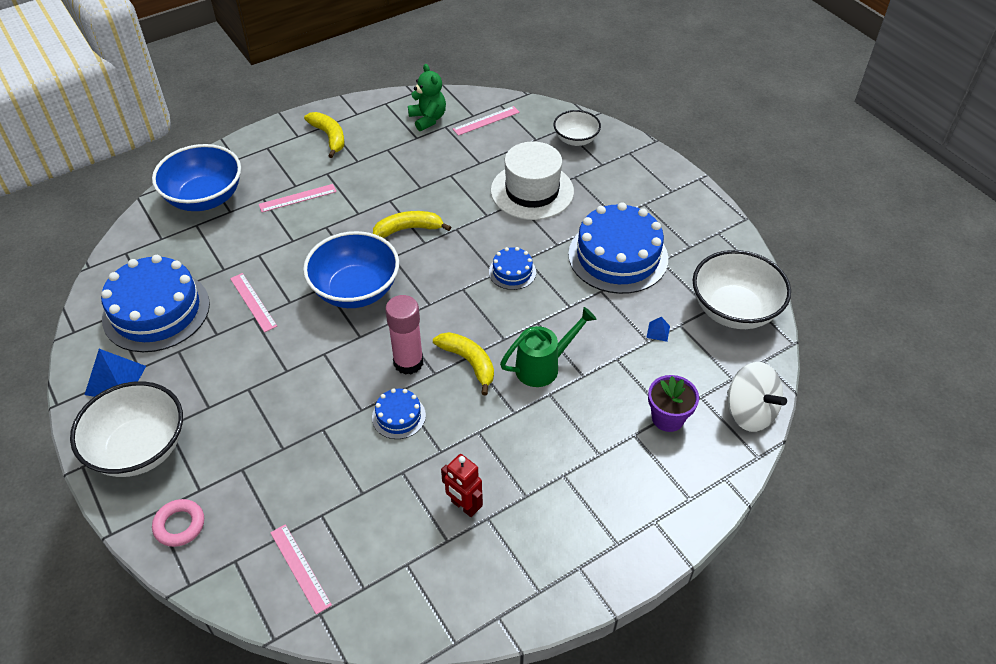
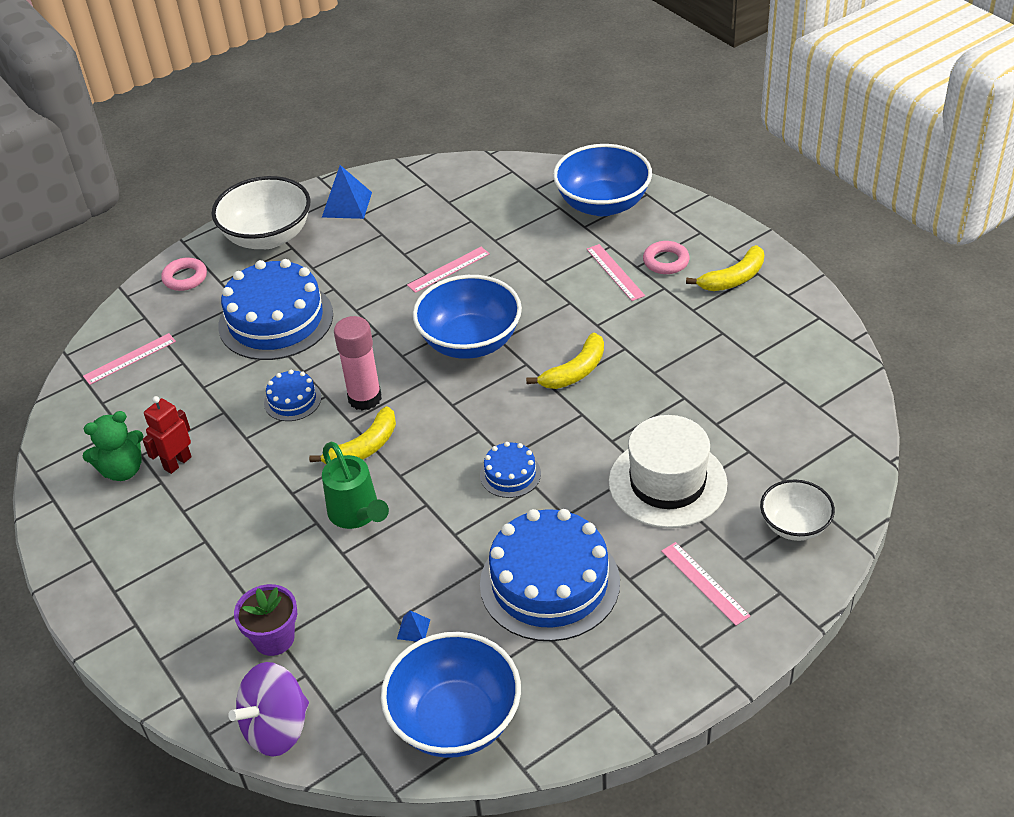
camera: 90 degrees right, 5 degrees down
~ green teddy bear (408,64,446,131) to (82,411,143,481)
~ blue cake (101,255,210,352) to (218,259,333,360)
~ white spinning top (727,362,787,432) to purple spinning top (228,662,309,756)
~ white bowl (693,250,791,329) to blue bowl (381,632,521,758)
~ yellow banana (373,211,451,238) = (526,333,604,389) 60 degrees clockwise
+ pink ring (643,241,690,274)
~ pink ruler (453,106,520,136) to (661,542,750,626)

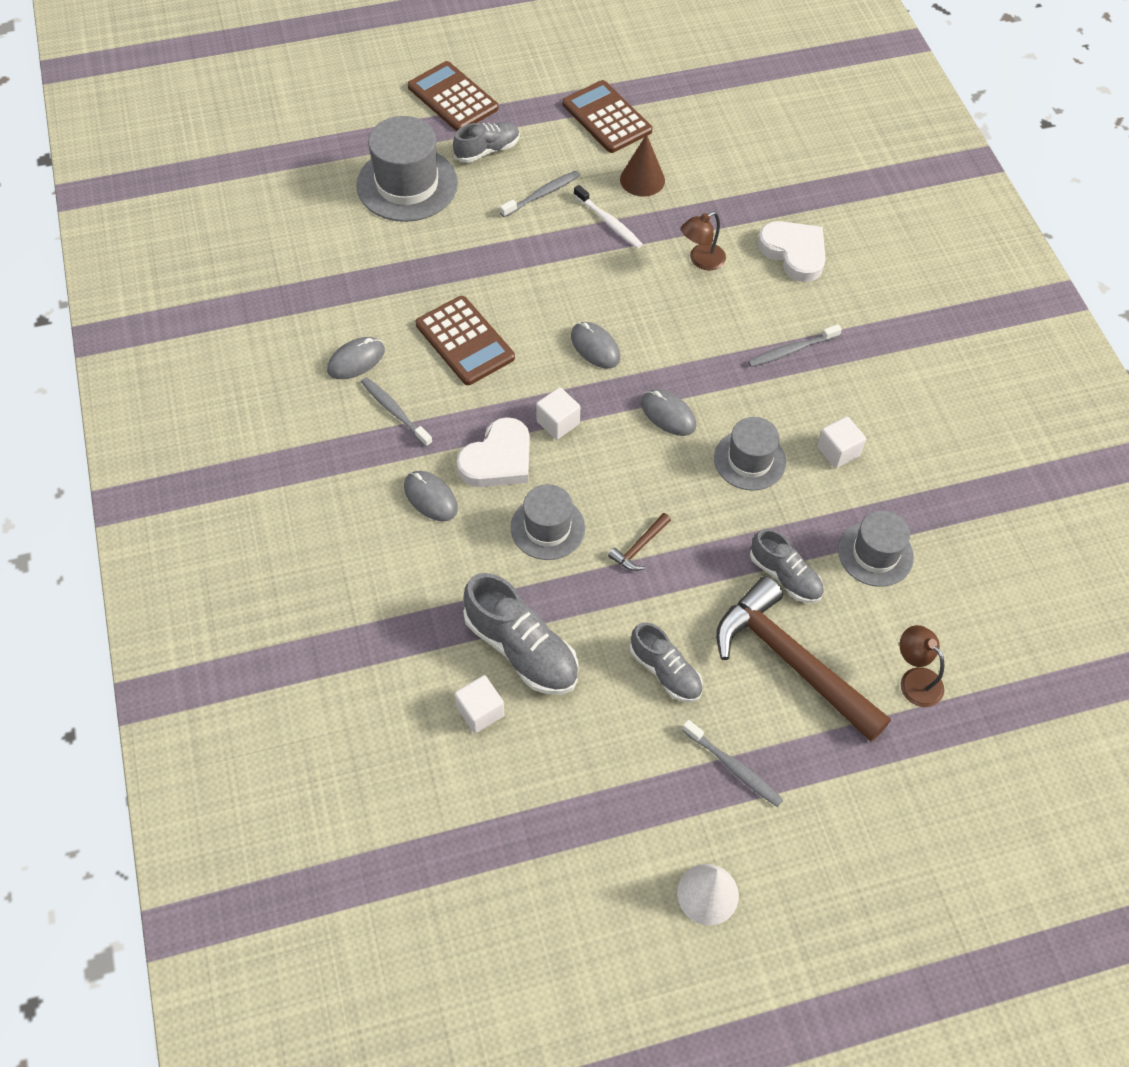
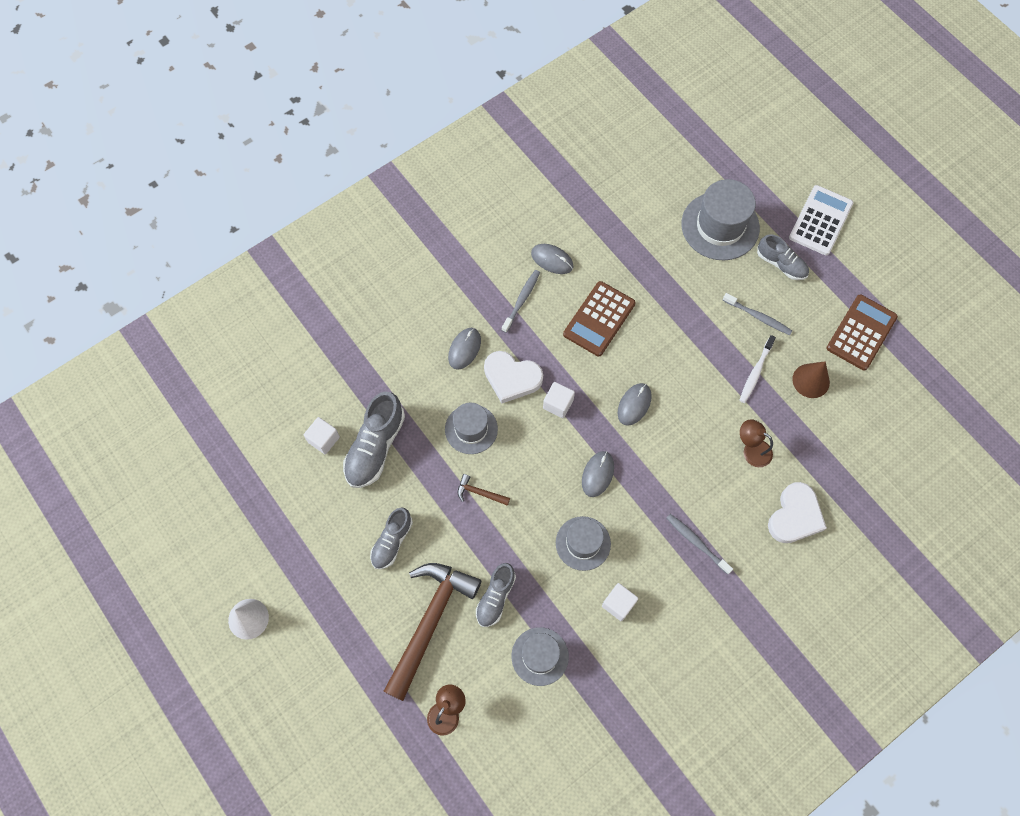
camera: 70 degrees right, 10 degrees up
~ brown calculator (408,61,499,131) to white calculator (789,185,853,255)
- grey toothbrush (682,719,783,807)

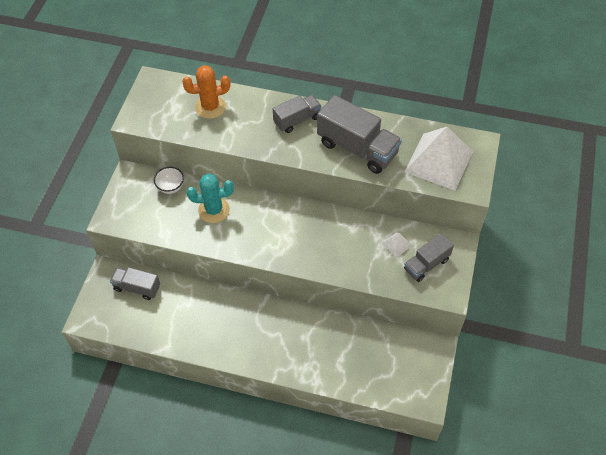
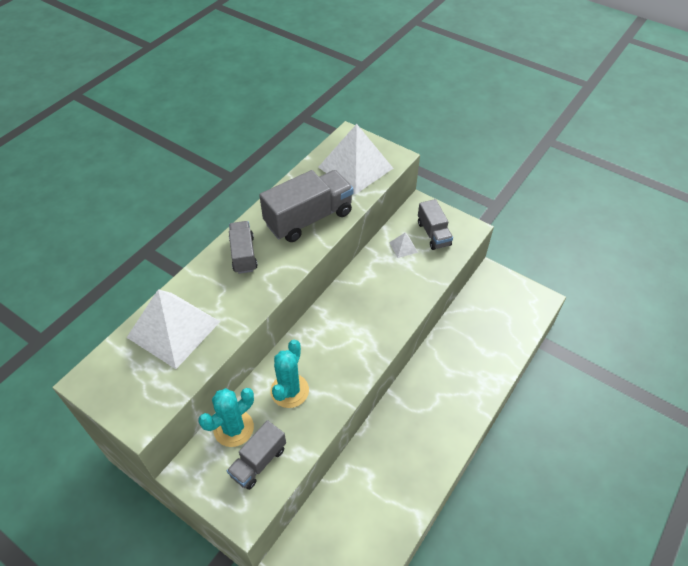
camera: 70 degrees left, 5 degrees down
~ orange cactus (182,65,230,119) to white pyramid (126,289,220,369)
~ white bowl (154,167,184,194) to turquoise cactus (198,388,254,447)
~ grey truck (110,267,160,300) to (227,420,286,490)

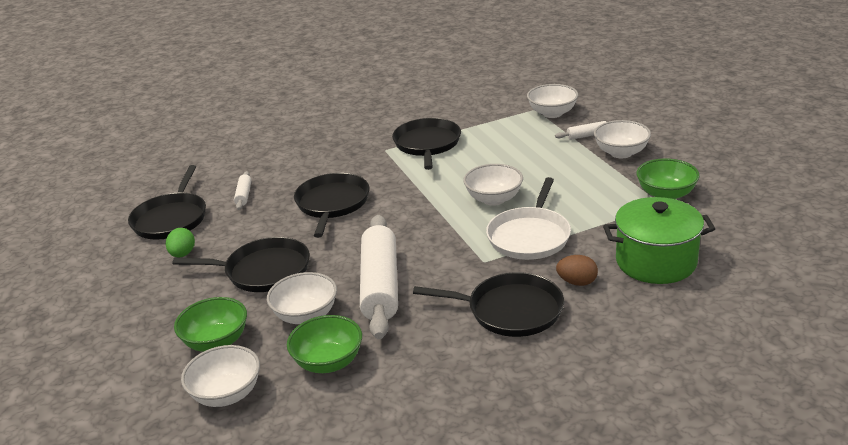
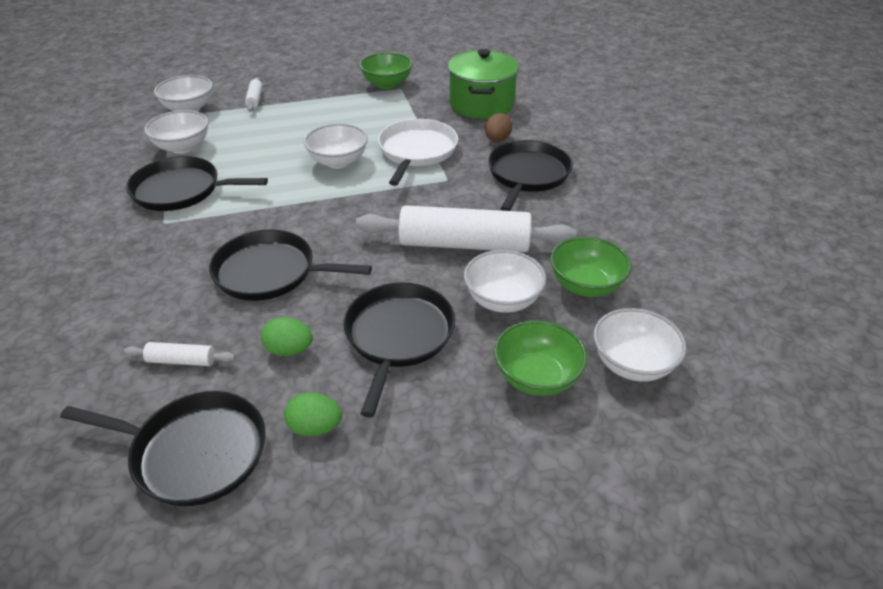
camera: 85 degrees left, 10 degrees up
~ white bowl (594,120,651,158) to (144,110,209,154)
+ green egg (261,317,313,356)
~ white pan (486,177,571,260) = (378,119,458,186) 105 degrees counterclockwise

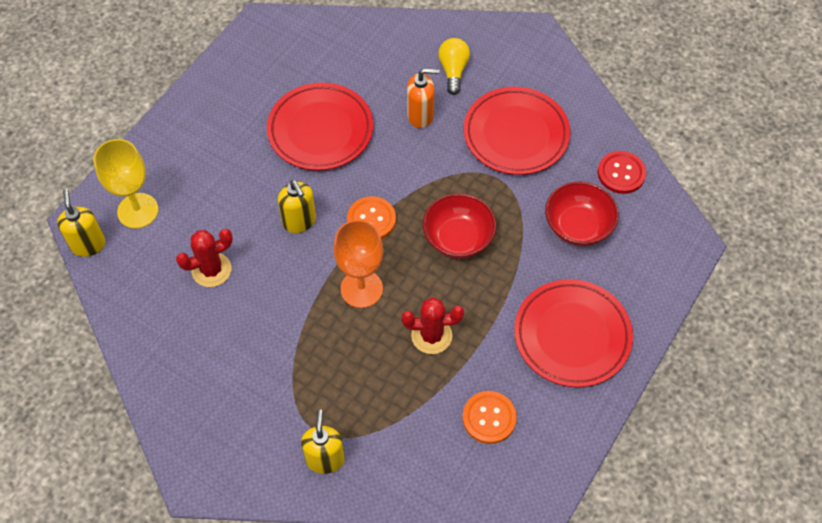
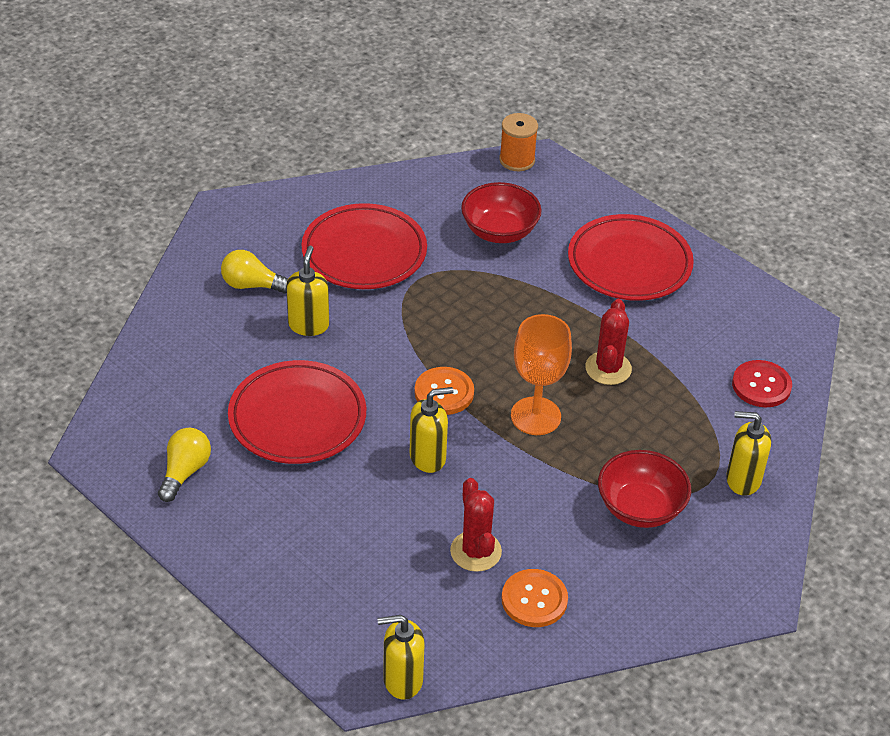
camera: 80 degrees left, 15 degrees down
+ yellow light bulb (158,428,211,502)
~ orange soap dispenser (407,68,439,128) to yellow soap dispenser (286,246,329,336)
+ orange spool (499,113,538,171)
~ orange button (462,391,517,444) to (501,569,568,627)
~ red bowl (423,193,496,259) to (598,450,691,528)
~ red button (598,151,646,194) to (732,360,792,407)
- yellow goblet (93,139,158,229)

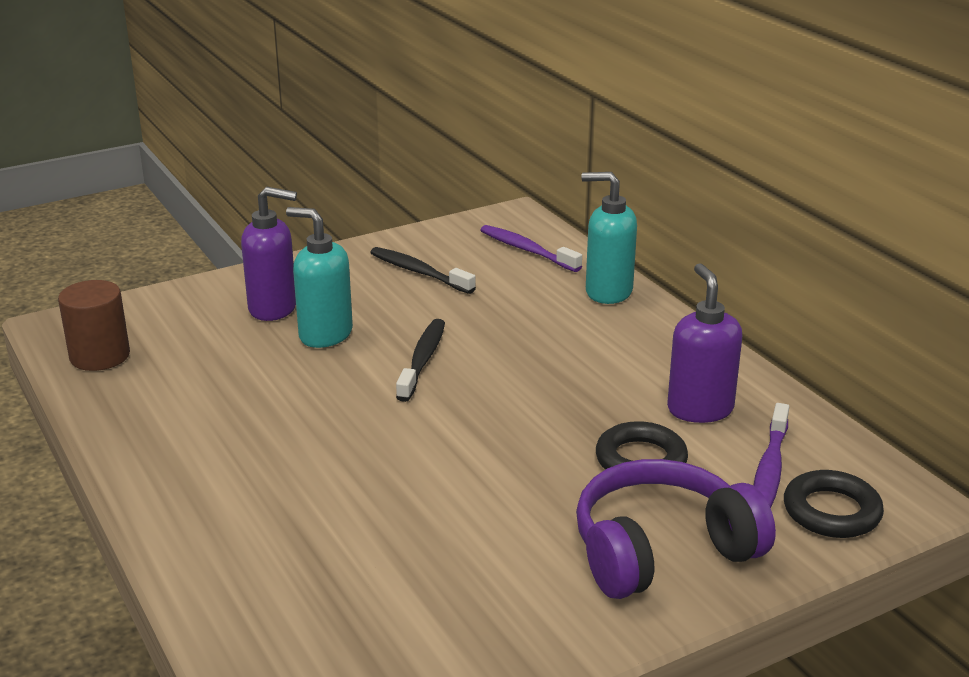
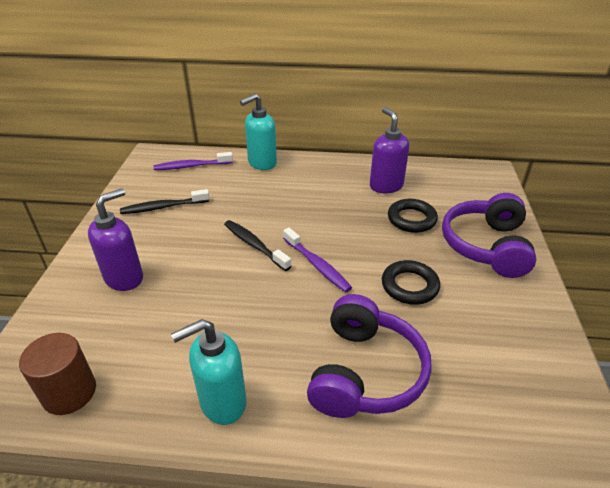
camera: 55 degrees left, 10 degrees up
~ turquoise soap dispenser (286,207,353,348) to (171,319,247,425)
~ purple toothbrush (754,403,789,508) to (283,228,352,293)
+ purple headphones (307,294,432,418)
~ purple soap dispenser (667,263,742,423) = (370,107,410,193) 45 degrees clockwise
~ black ring (784,470,884,538) to (382,260,440,305)

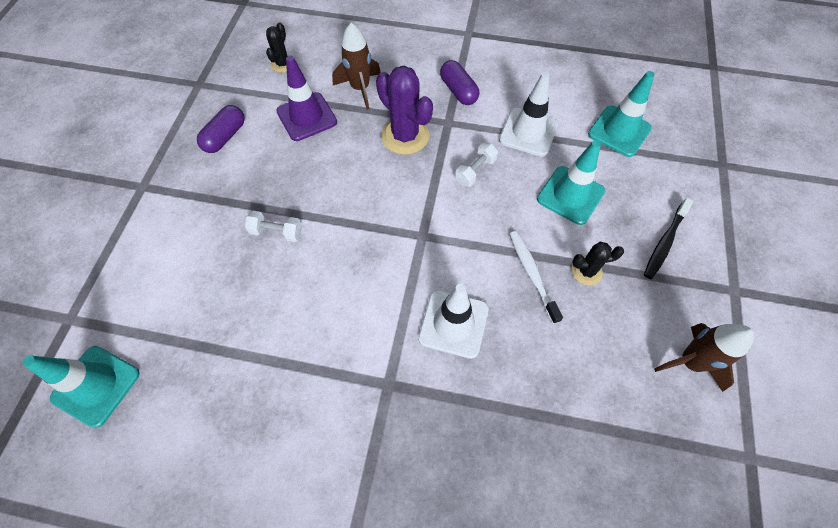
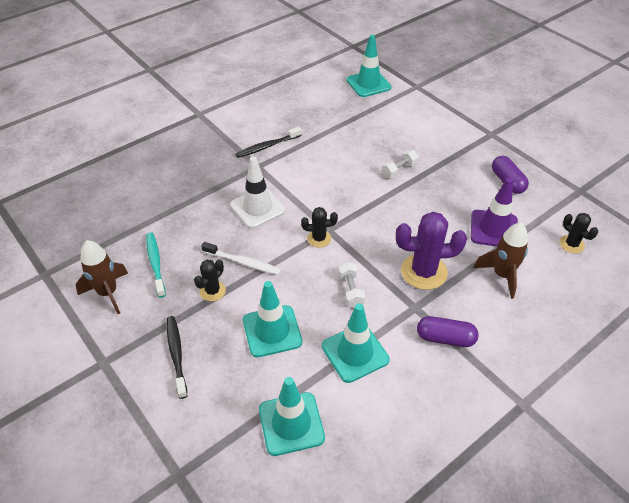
camera: 130 degrees right, 15 degrees down
+ turquoise toothbrush (146,232,166,298)
+ black toothbrush (236,127,302,158)
+ black cactus (301,207,338,248)
~ white traffic cone (499,72,558,157) to turquoise traffic cone (322,303,390,383)

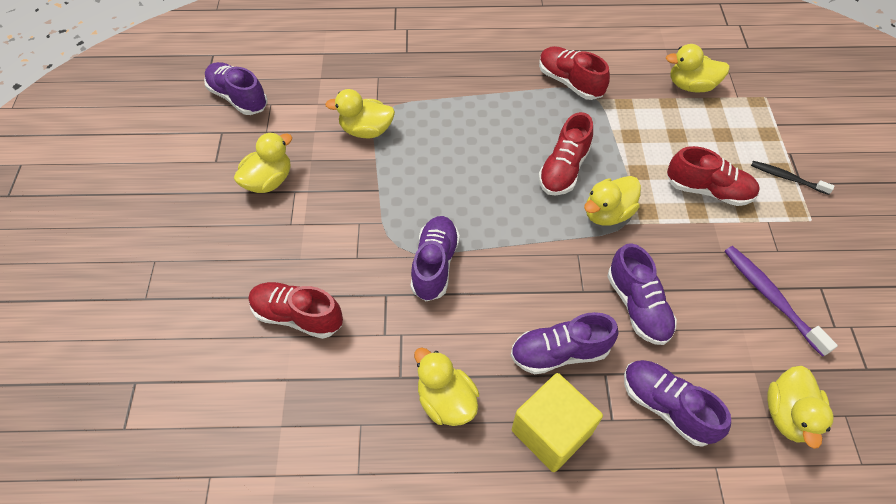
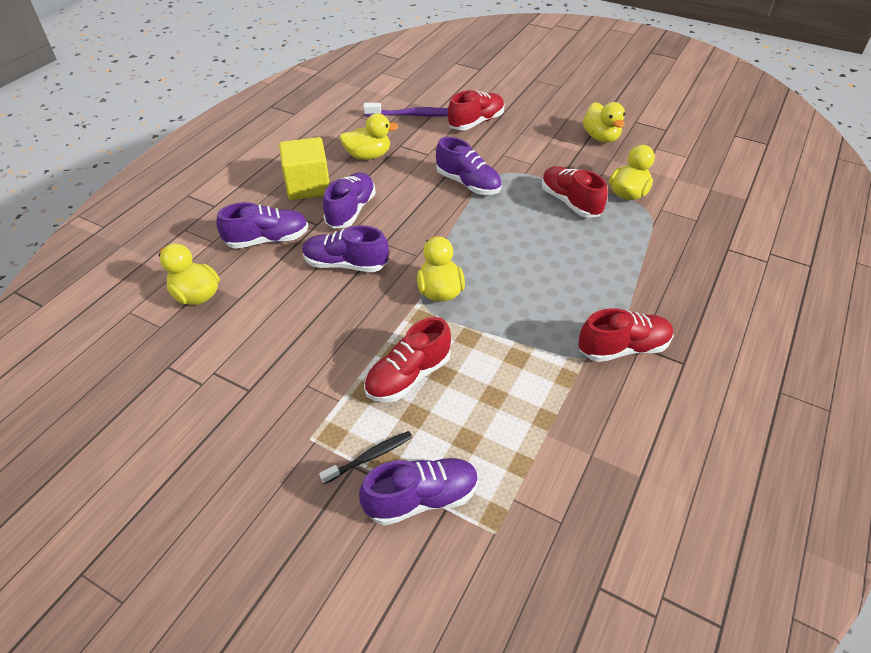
camera: 120 degrees right, 10 degrees down
~ purple shoe (204,62,268,115) to (359,458,478,525)
~ purple toothbrush (724,246,838,357) to (363,103,448,116)
~ red shoe (538,112,593,196) to (541,166,608,218)
- yellow duck (666,44,730,92)

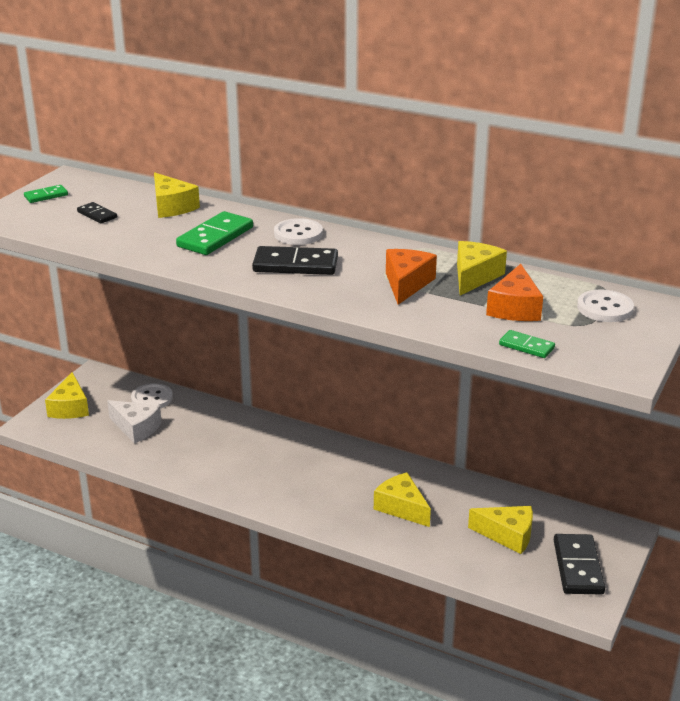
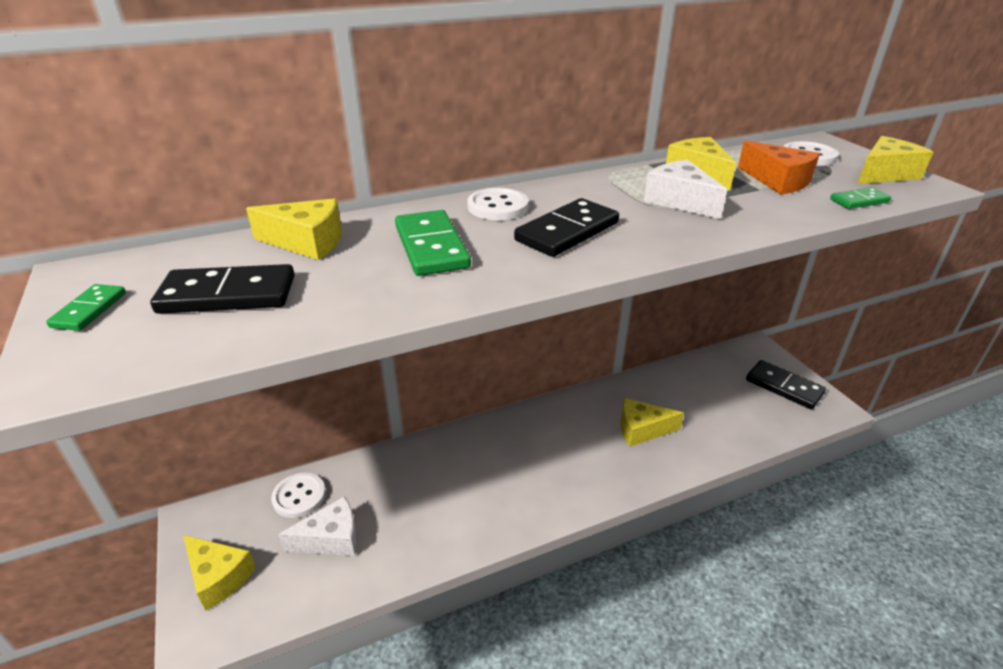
camera: 50 degrees left, 5 degrees up
~ black domino (77,202,117,223) = (150,264,295,314) x1.83
~ orange cheese (386,249,437,305) to white cheese (644,160,727,219)
~ yellow cheese (468,506,533,554) to (857,136,933,184)

